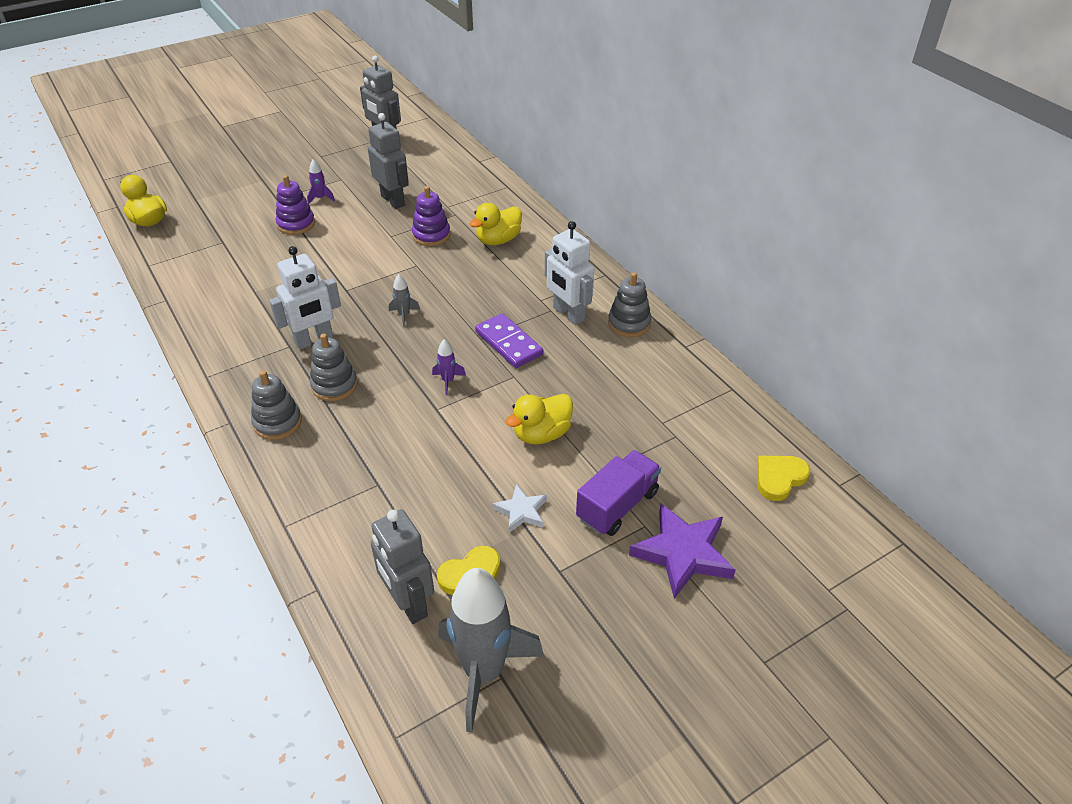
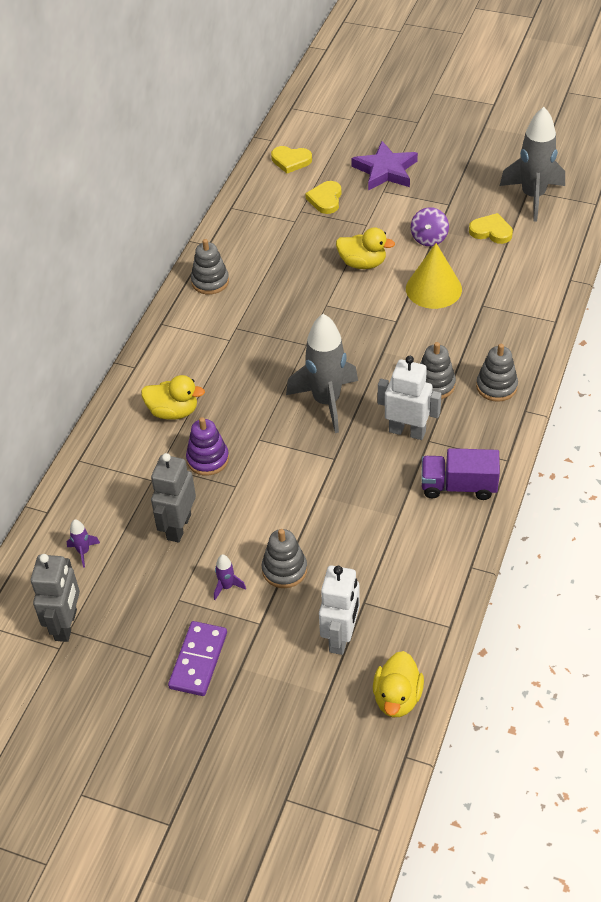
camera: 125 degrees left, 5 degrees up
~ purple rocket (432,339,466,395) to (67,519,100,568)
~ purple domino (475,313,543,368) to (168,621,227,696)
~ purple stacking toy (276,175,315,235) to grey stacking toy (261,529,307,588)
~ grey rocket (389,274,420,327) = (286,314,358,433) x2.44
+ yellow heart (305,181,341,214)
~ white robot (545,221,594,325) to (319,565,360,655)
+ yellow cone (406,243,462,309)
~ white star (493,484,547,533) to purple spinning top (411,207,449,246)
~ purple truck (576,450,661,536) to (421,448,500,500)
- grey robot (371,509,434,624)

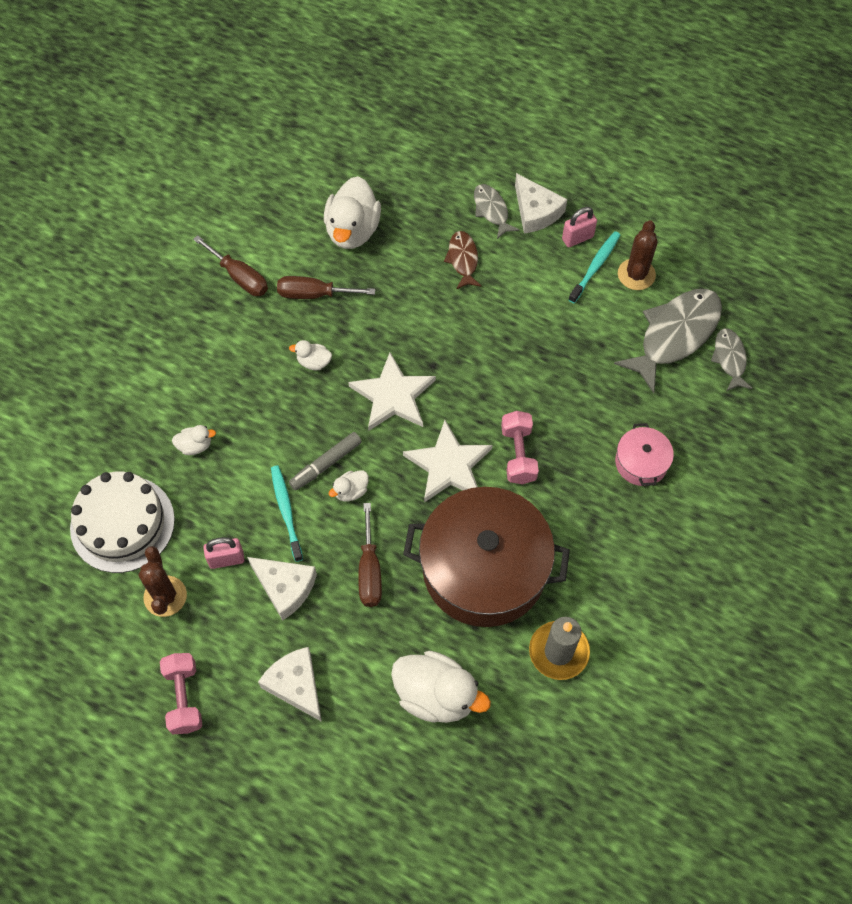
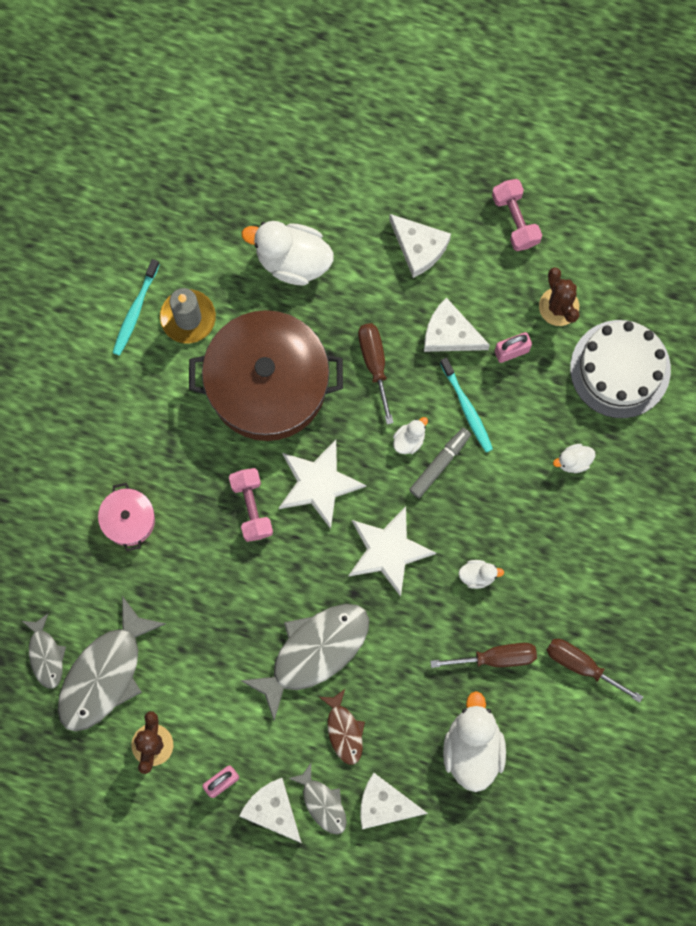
camera: 170 degrees right, 15 degrees up
~ turquoise toothbrush (568,231,620,303) to (113,259,160,356)
+ grey fish (240,604,369,720)
+ white cheese (360,773,428,829)

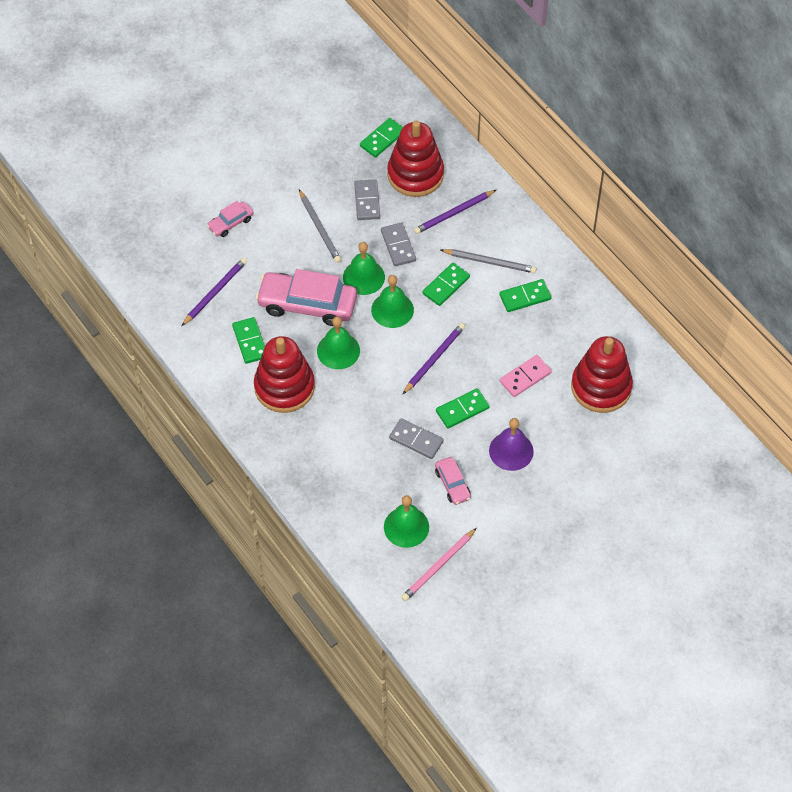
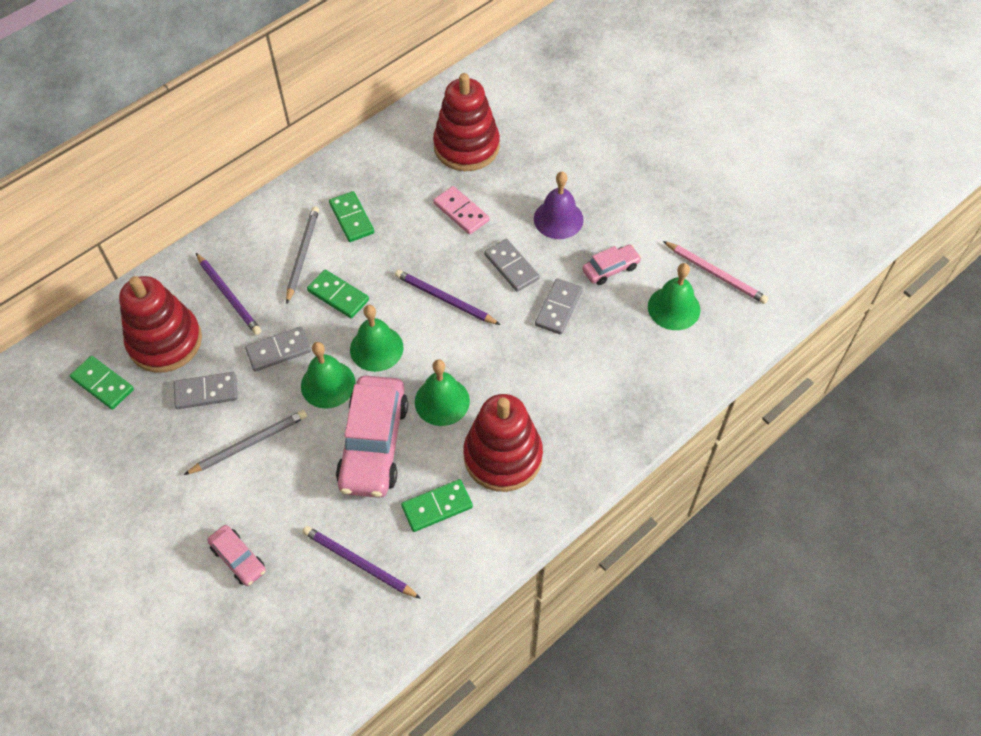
camera: 95 degrees left, 0 degrees up
~ green domino (436,388,489,429) to grey domino (484,239,540,292)

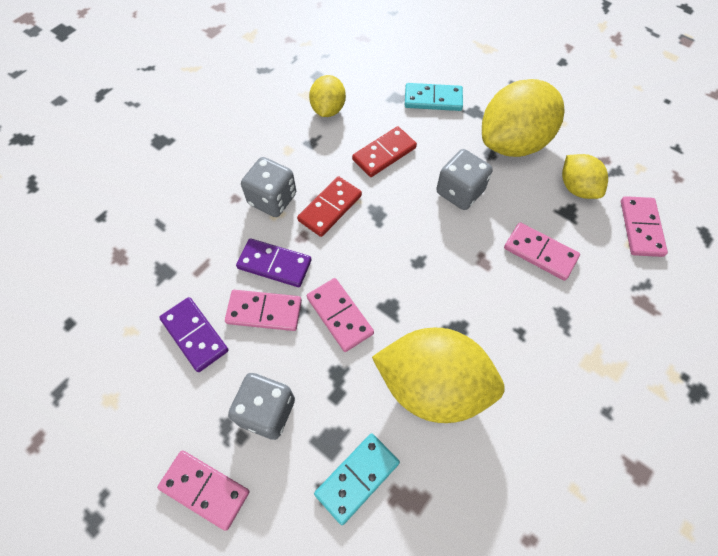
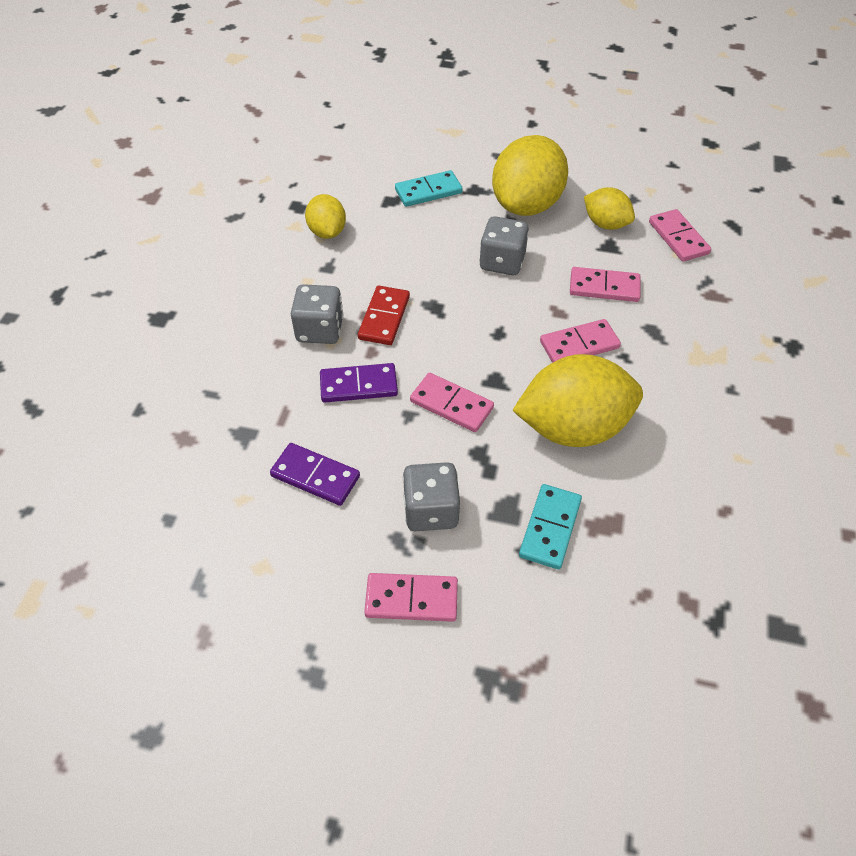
camera: 25 degrees left, 10 degrees down
~ pink domino (225,290,302,331) to (540,319,621,363)
- red domino (352,126,417,177)

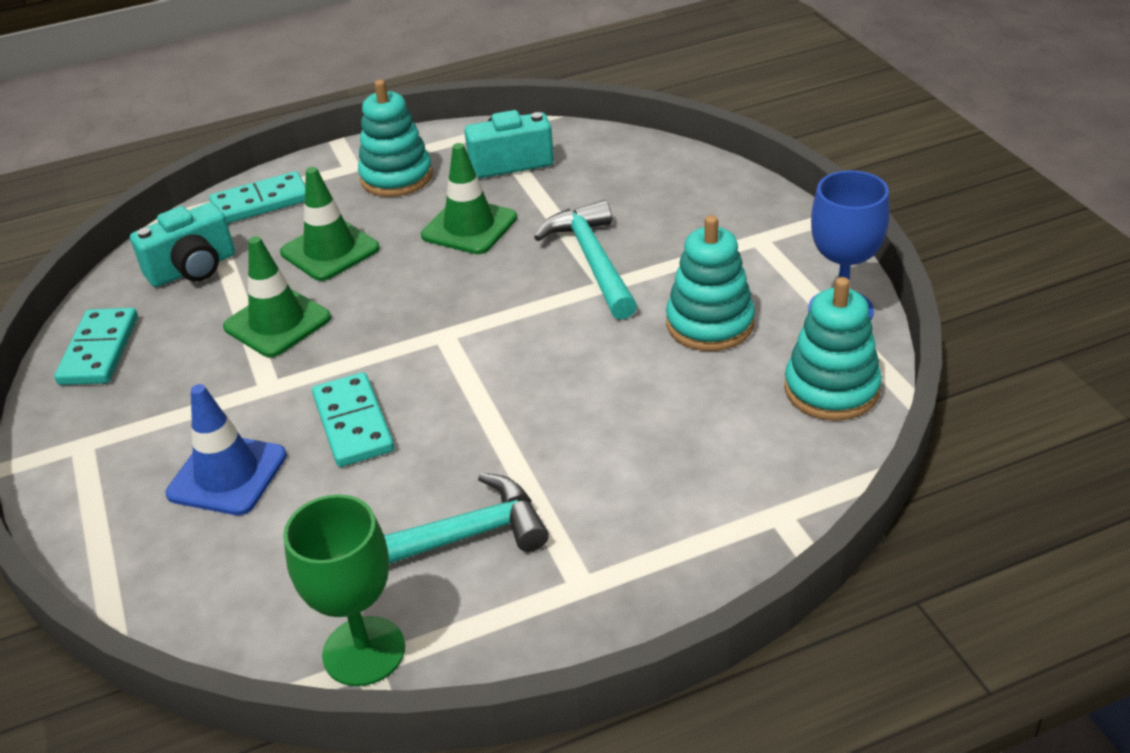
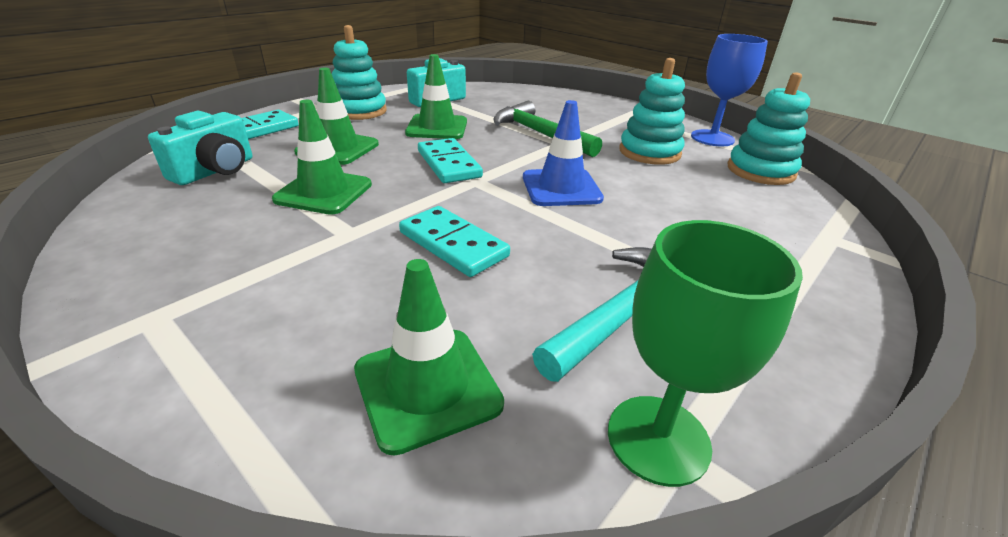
camera: 30 degrees left, 5 degrees down
+ green traffic cone (354,259,504,456)
~ turquoise domino (54,308,138,385) to (418,138,483,183)
~ turquoise hammer (534,200,637,320) to green hammer (494,101,602,157)
~ blue traffic cone (166,384,287,515) to (523,100,604,206)

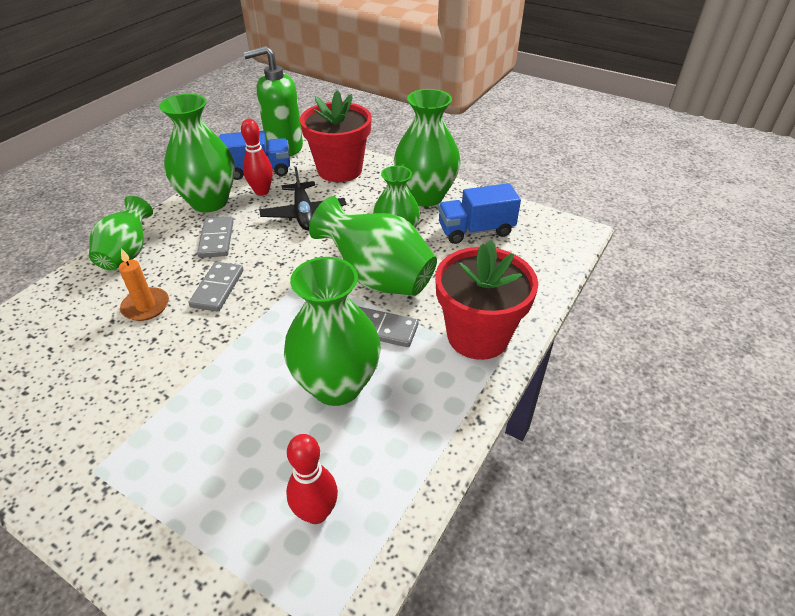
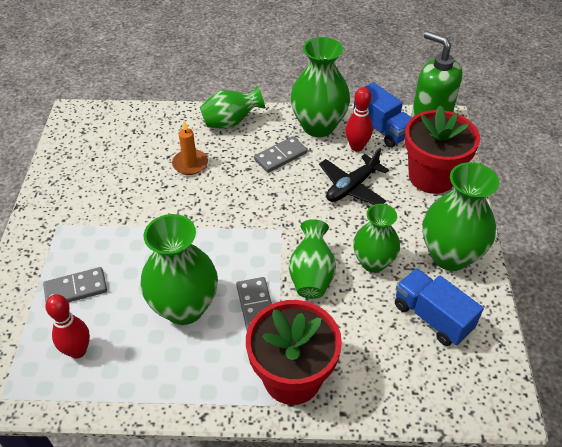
camera: 60 degrees right, 5 degrees up
~ grey domino (189,262,244,311) to (43,267,107,302)
~ green vase (309,196,437,296) = (289,219,336,299) x0.66

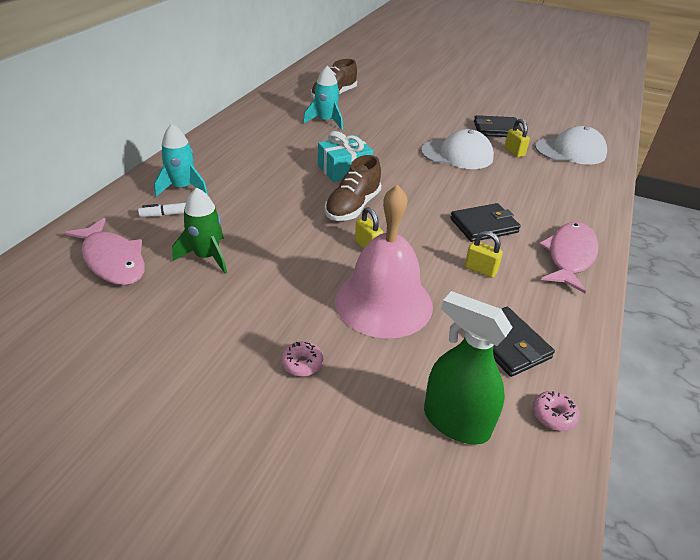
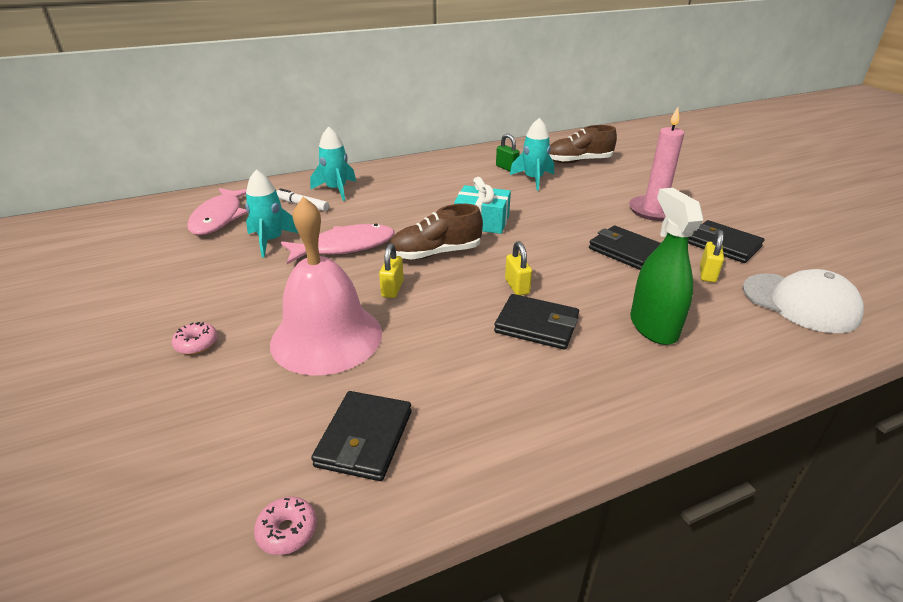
camera: 45 degrees right, 5 degrees down
~ green rocket (172,188,227,274) to turquoise rocket (245,170,298,257)
~ pink fish (539,222,598,293) to (281,224,395,264)
+ green padlock (496,134,520,171)
~ yellow padlock (465,231,503,278) to (505,241,532,295)
~ white cap (421,129,494,169) to black wallet (589,226,661,270)
+ pink candle (629,107,684,221)
~ green spray bottle (424,291,513,445) to (630,188,704,345)

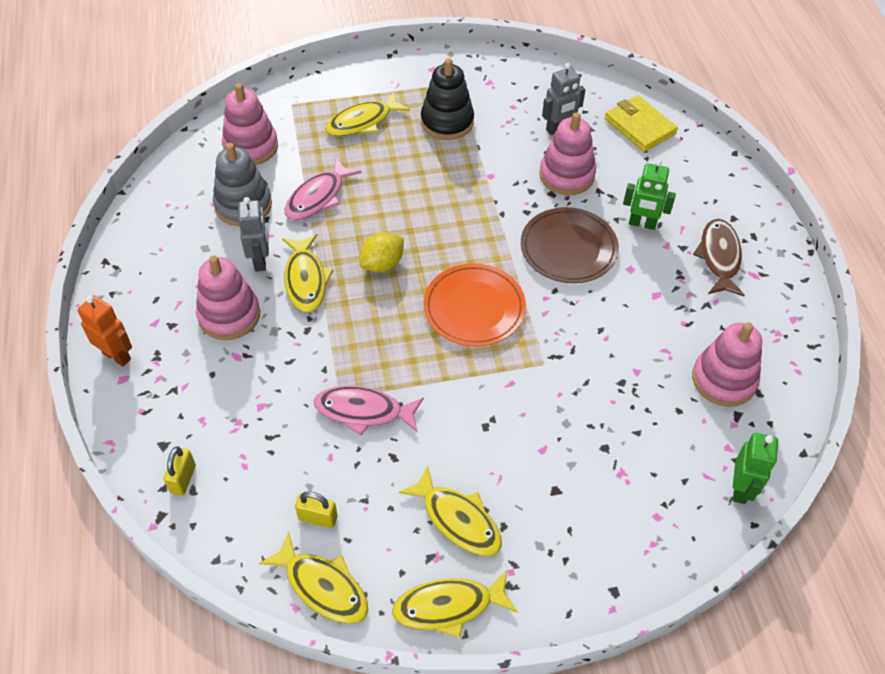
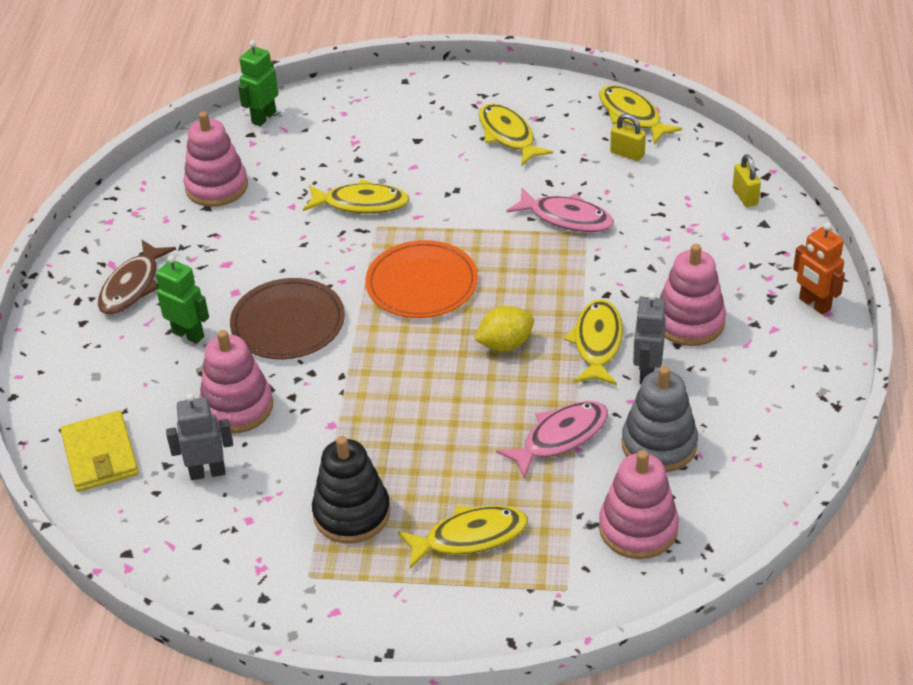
camera: 160 degrees left, 10 degrees down
~ yellow fish (392,571,518,638) to (303,179,410,214)
~ yellow padlock (164,446,196,496) = (733,154,761,207) 45 degrees counterclockwise

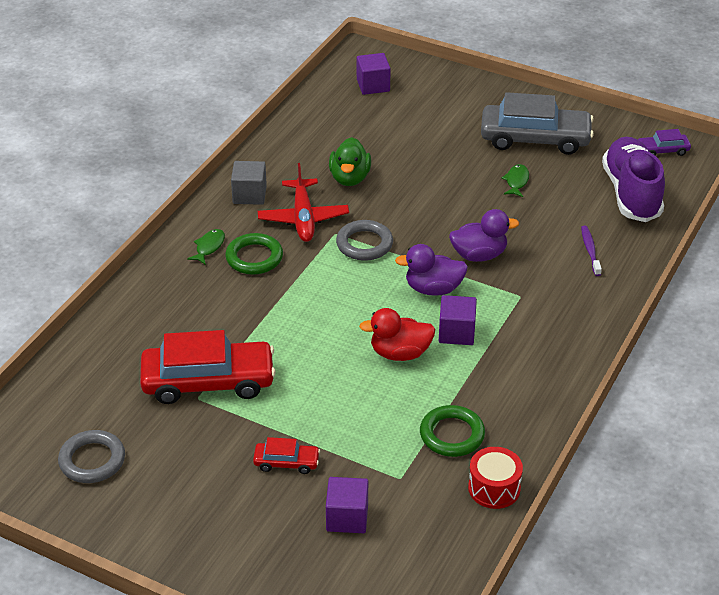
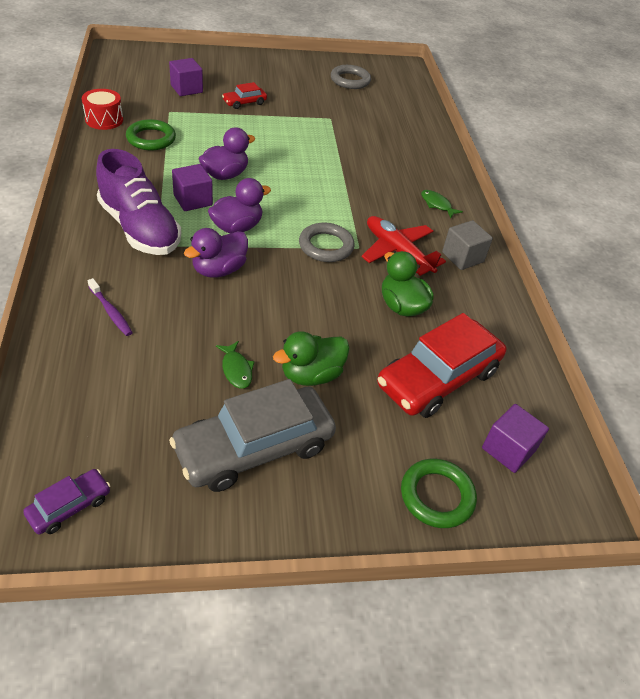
camera: 140 degrees right, 5 degrees up
~ purple shoe (602,137,665,222) to (96,149,181,255)
~ red duck (359,308,435,361) to purple duck (199,127,255,180)
+ green duck (273,331,350,386)
~ red car (140,330,276,404) to (377,313,507,418)
~ green ring (225,233,283,275) to (401,459,477,528)
~ green fish (187,229,225,265) = (421,190,463,219) 150 degrees clockwise

